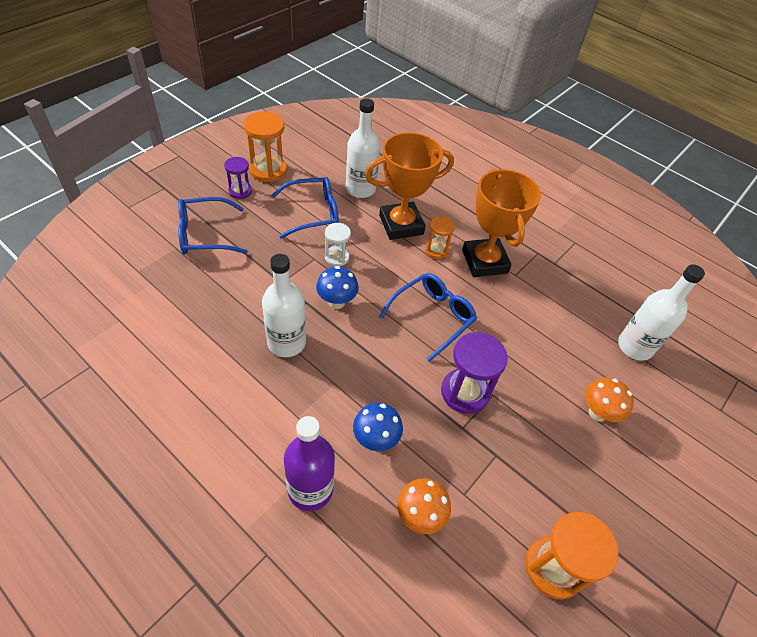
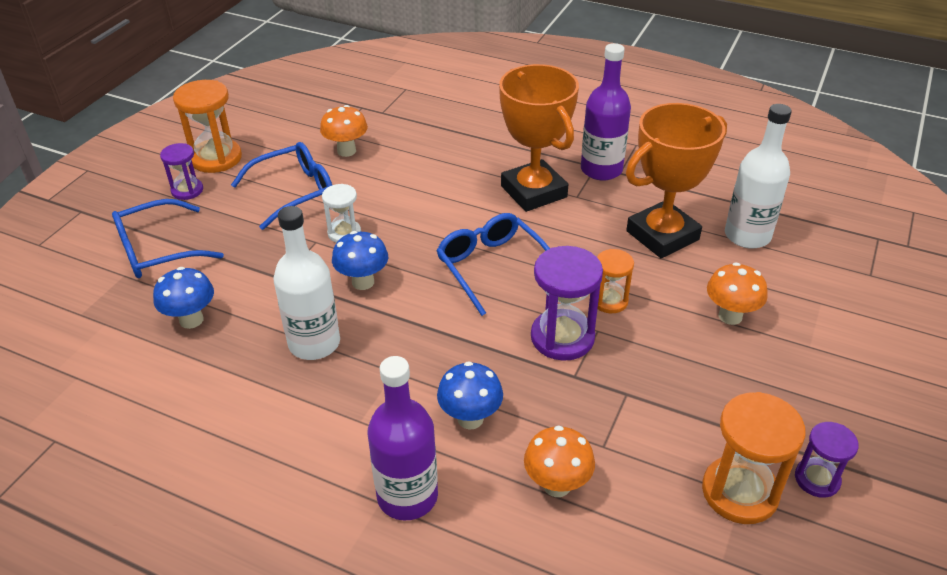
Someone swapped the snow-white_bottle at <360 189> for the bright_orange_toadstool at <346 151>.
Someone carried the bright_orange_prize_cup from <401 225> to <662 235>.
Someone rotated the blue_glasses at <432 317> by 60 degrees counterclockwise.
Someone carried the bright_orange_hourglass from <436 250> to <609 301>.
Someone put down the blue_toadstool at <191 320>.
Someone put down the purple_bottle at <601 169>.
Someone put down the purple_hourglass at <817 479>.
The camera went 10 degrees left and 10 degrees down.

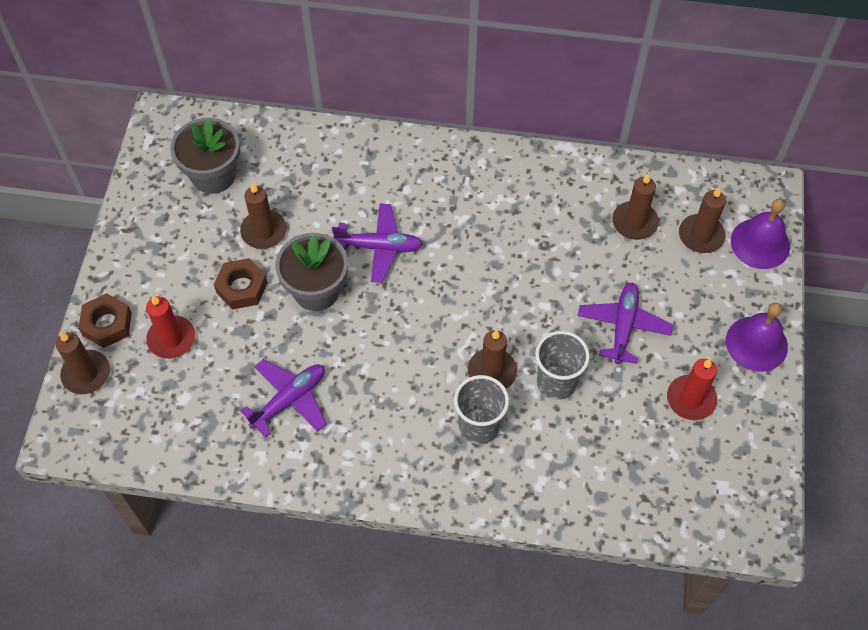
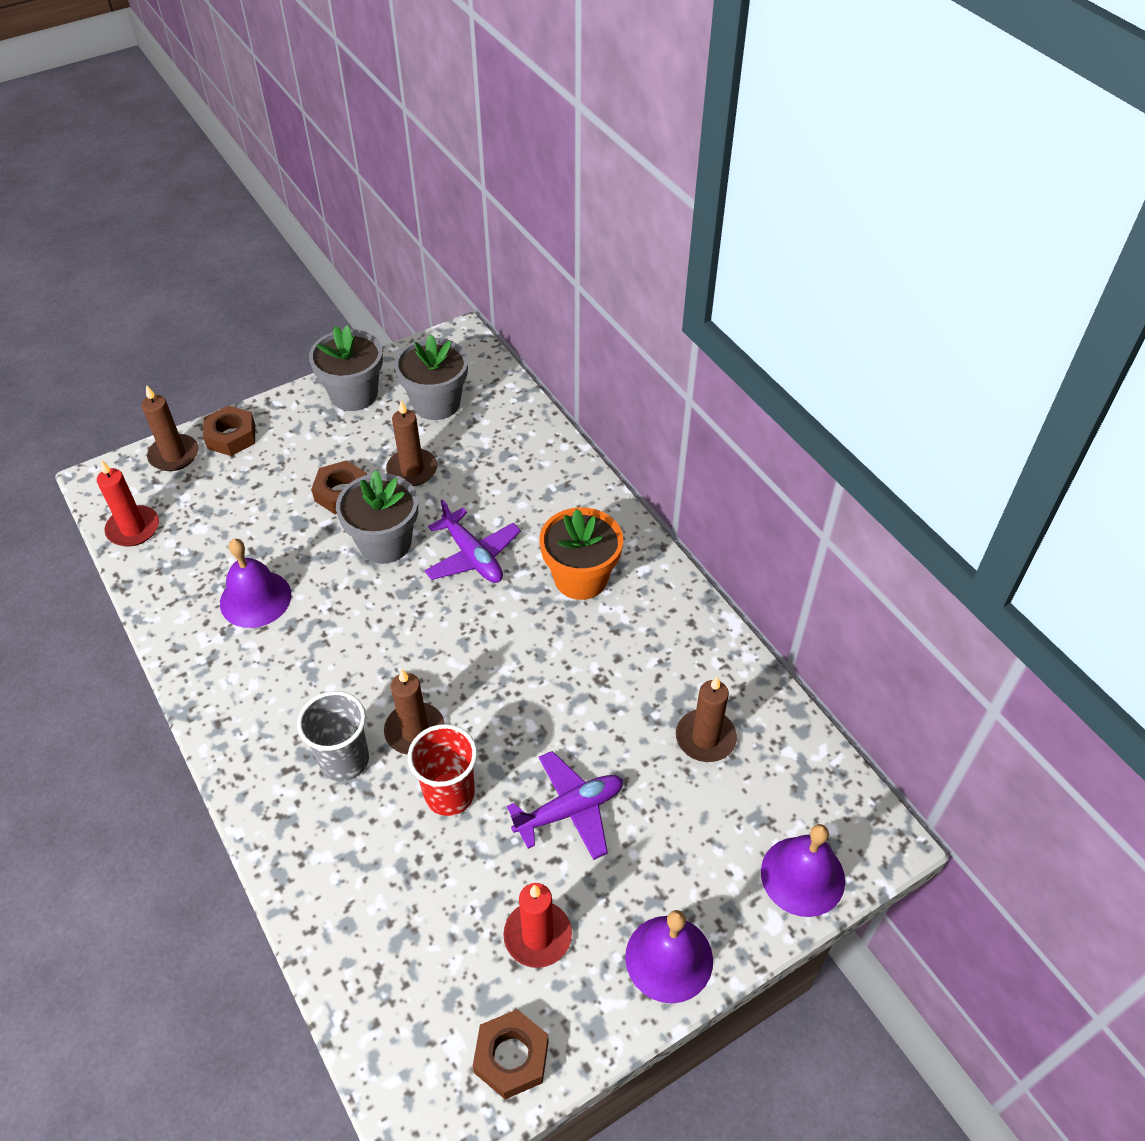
Someone carried the red_pillar_candle from <171 339> to <133 528>.
Someone swapped the purple_toy_plane at <289 400> for the purple_bell at <255 599>.
Someone repainted the gray_tumbler at <556 382>, which became the red_tumbler at <449 794>.
Someone took away the brown_pillar_candle at <701 235>.
Someone put down the gray_flower_pot at <354 394>.
Someone put down the brown_nut at <511 1057>.
Someone put down the bright_orange_flower_pot at <580 578>.
The camera went 50 degrees right and 10 degrees down.

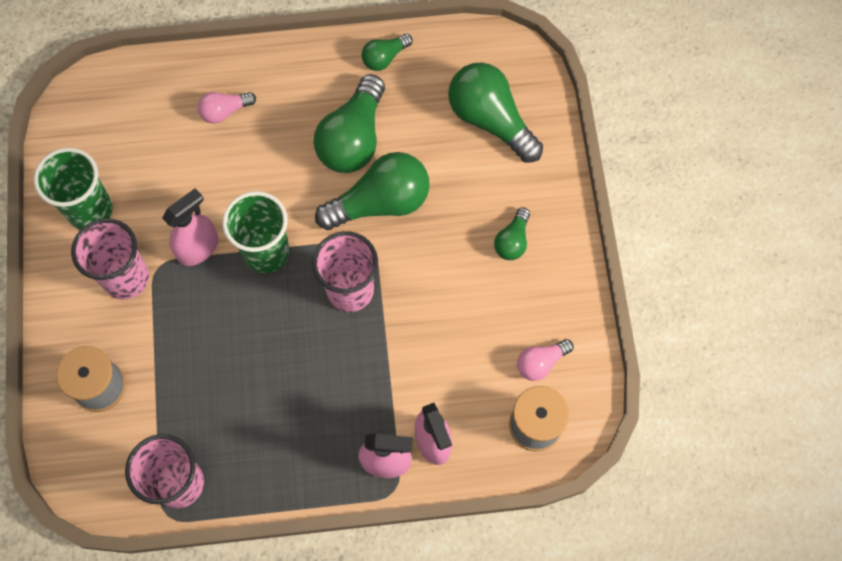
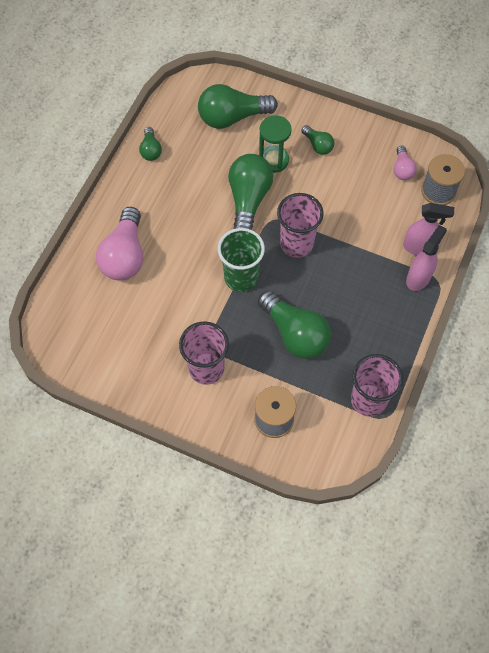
Someone took away the leaf-green_tumbler at <90 210>.
Someone took away the rose-pink_spray_cleaner at <198 248>.
Someone scaled the rose-pink_light_bulb at <225 111> by 1.95.
Someone carried the leaf-green_light_bulb from <353 138> to <295 333>.
Someone put down the leaf-green_hourglass at <273 160>.
The camera went 60 degrees left and 5 degrees down.

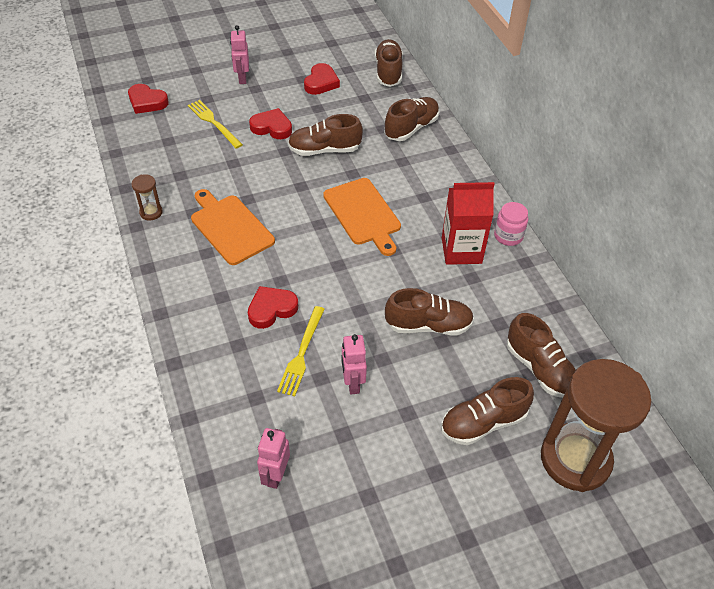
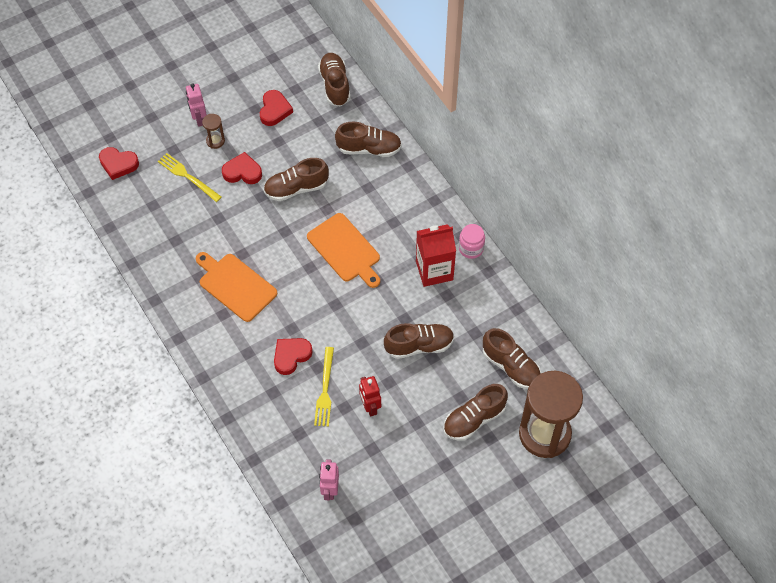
Someone carried the brown_hourglass from <151 212> to <215 141>.
Someone repainted the rose-pink_toy_robot at <352 383>, which became the red_toy_robot at <370 407>.
Someone rotated the brown_shoe at <411 128> by 60 degrees clockwise.
The camera went 10 degrees left and 10 degrees up.

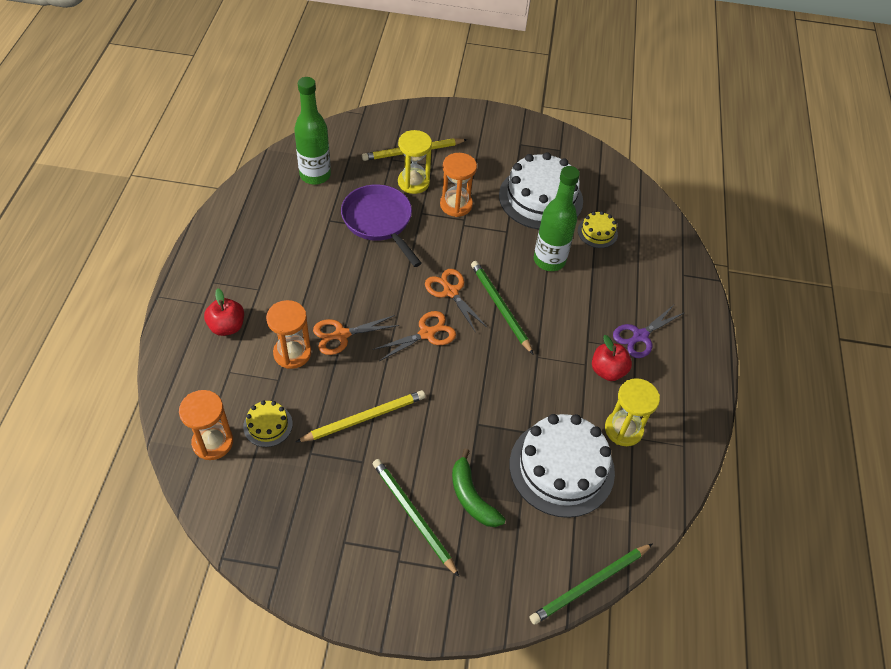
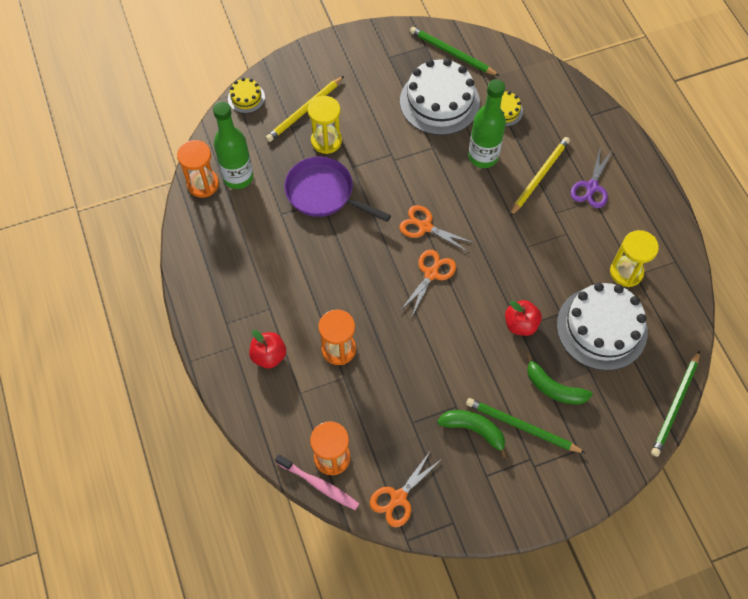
Someone carried the bright_yellow_cake from <268 425> to <246 98>.
Someone carried the bright_yellow_lead_pencil from <364 418> to <539 177>.
Someone carried the bright_orange_pair_of_scissors from <341 335> to <398 498>.
Someone carried the bright_orange_hourglass from <456 205> to <203 184>.
Someone carried the leaf-green_lead_pencil from <500 307> to <452 53>.
Someone carried the red_toy_apple from <607 371> to <520 324>.
Someone put down the rose-pink_tooth_brush at <319 484>.
Someone put down the leaf-green_banana_fruit at <474 430>.
The camera went 25 degrees left and 10 degrees up.

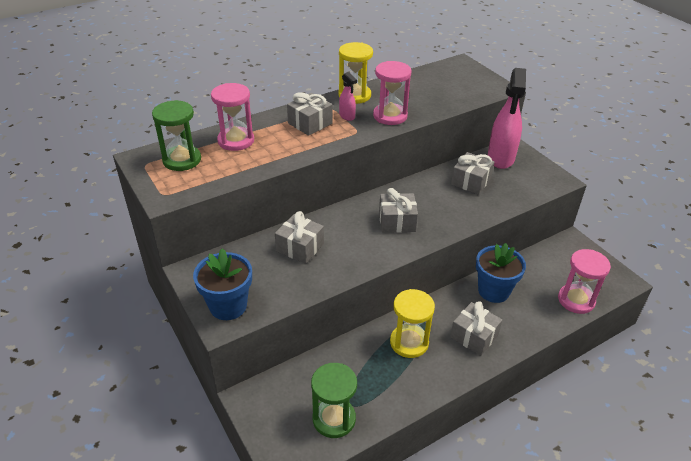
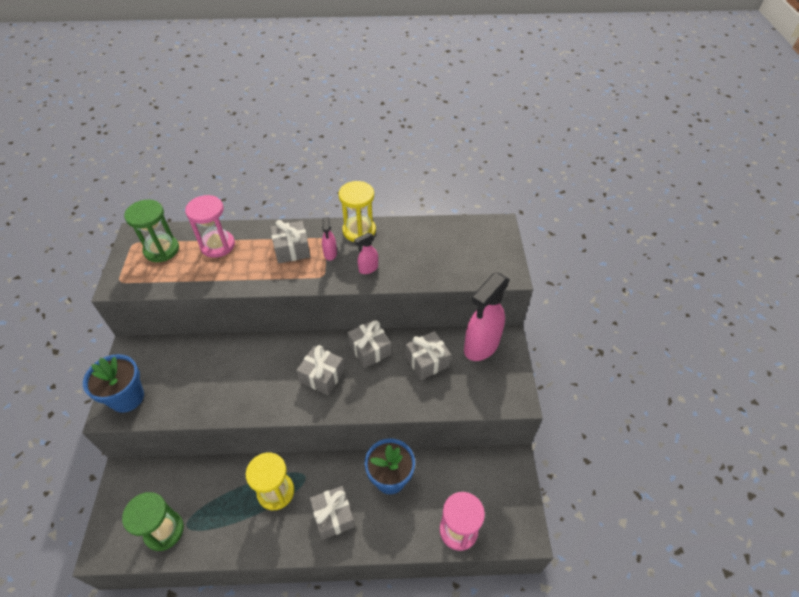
Someone carried the gray_wrapped_gift from <300 247> to <370 349>.
Someone swapped the rose-pink_hourglass at <390 116> for the rose-pink_spray_cleaner at <368 269>.
The camera went 30 degrees right and 10 degrees up.

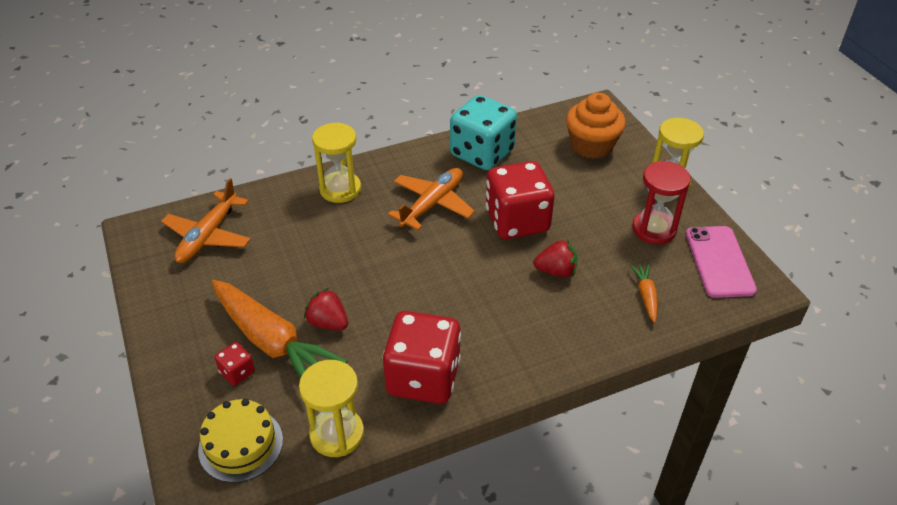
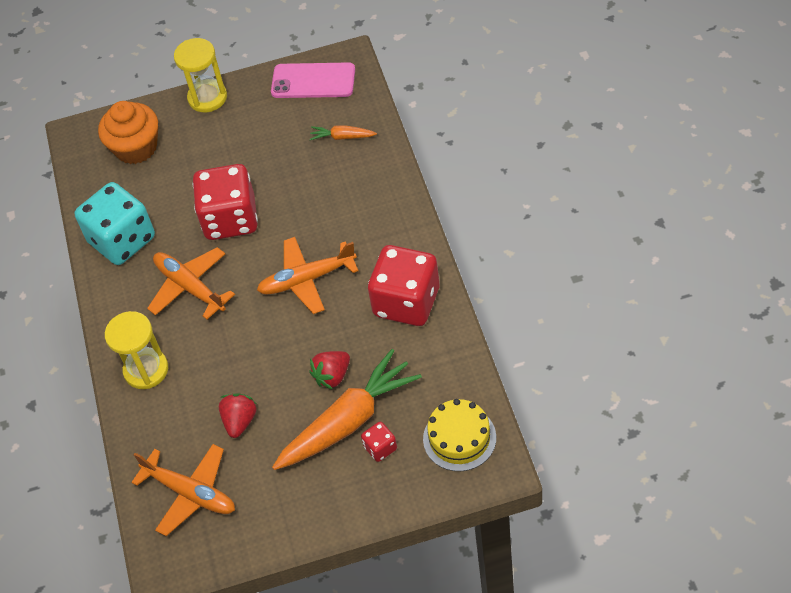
Someone took away the bright_yellow_hourglass at <337 434>.
Someone carried the red_toy_strawberry from <556 271> to <240 421>.
Someone took away the red_hourglass at <654 229>.
Someone put down the bright_orange_toy_plane at <307 279>.
The camera went 75 degrees left and 10 degrees up.

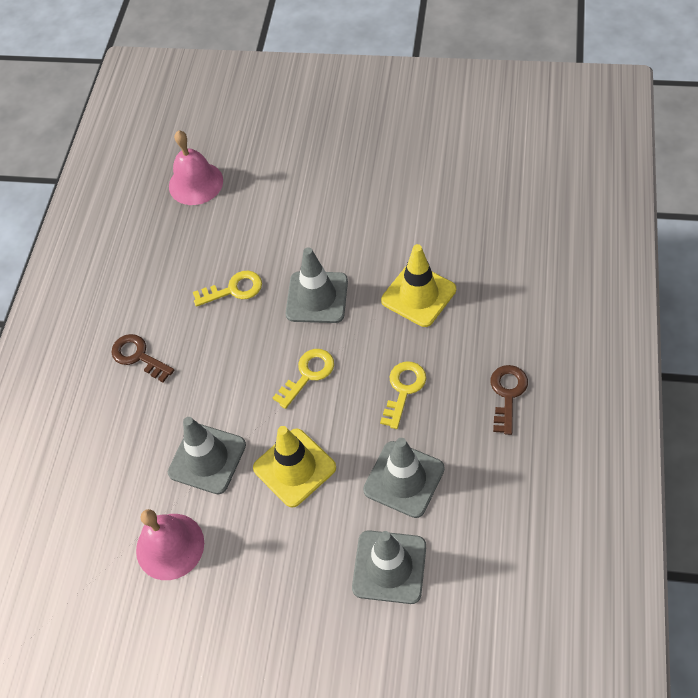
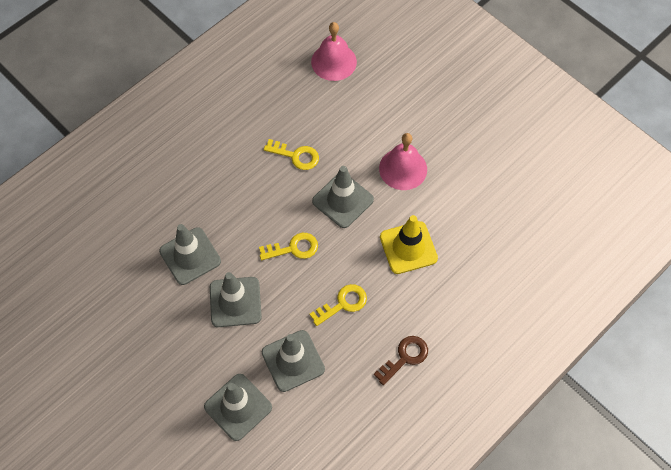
Someone took away the brown_latchkey at <138 356>.
Someone carried the rose-pink_bell from <170 546> to <403 169>.
Someone repainted the bright_yellow_road_cone at <294 467>, which became the gray_road_cone at <235 302>.
The camera went 30 degrees right and 5 degrees up.

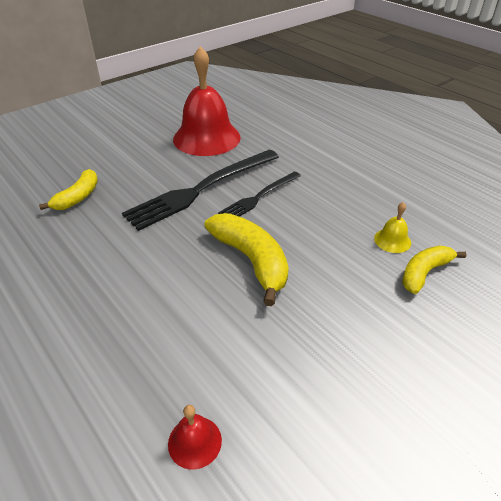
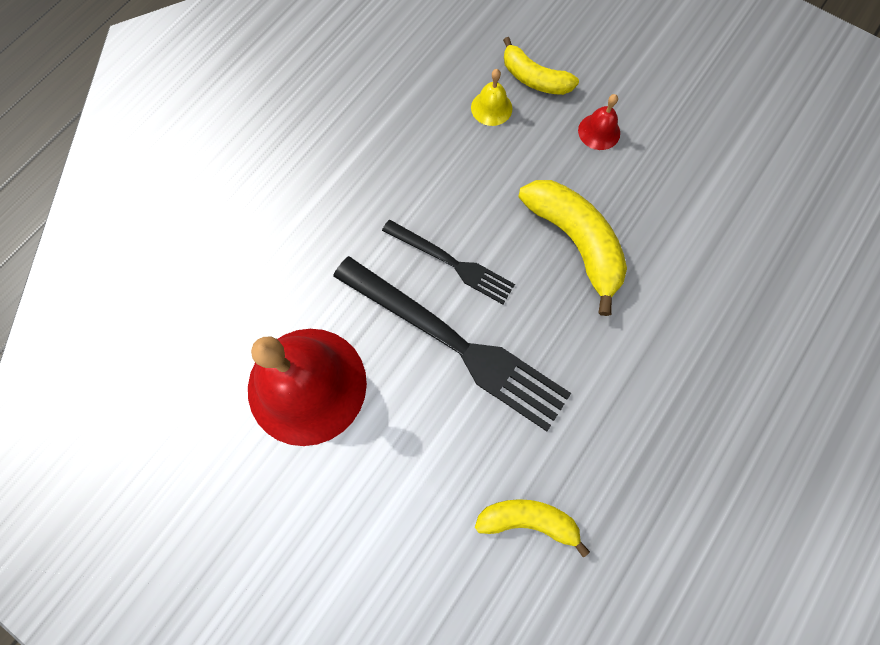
Someone carried the red_bell from <194 442> to <599 131>.
Someone rotated the bright_yellow_banana_fruit at <251 260> by 105 degrees clockwise.
The camera went 105 degrees left and 30 degrees up.

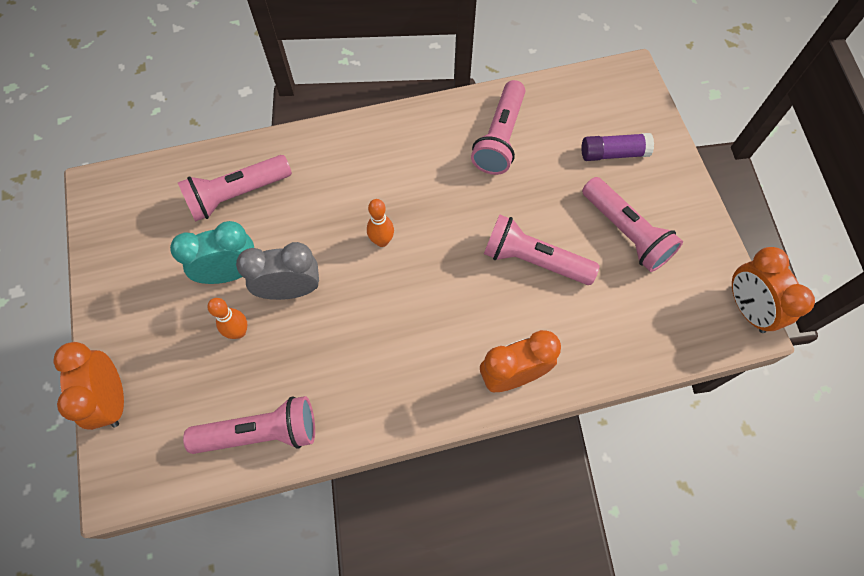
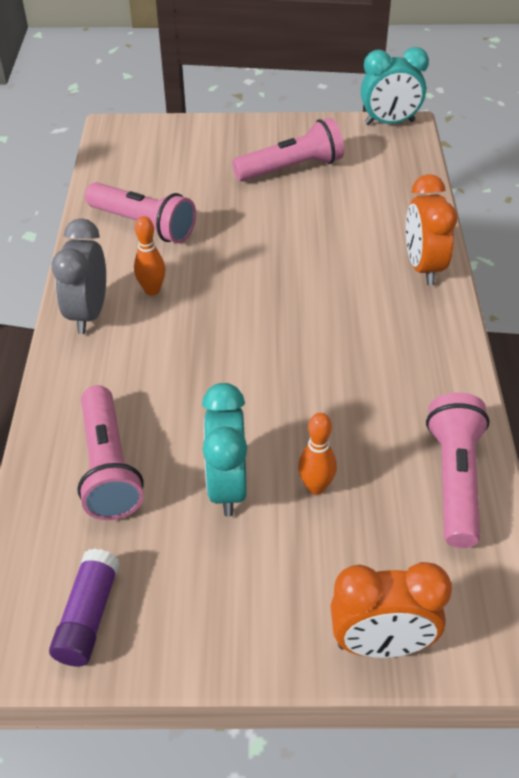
Someone carried the gray_clock from <290 290> to <88 314>.
Someone carried the bright_orange_skittle from <382 241> to <152 290>.
Someone took away the rose-pink_flashlight at <534 260>.
Someone carried the purple_glue from <613 153> to <88 616>.
Someone repainted the bright_orange_clock at <747 308>, which became the teal_clock at <389 123>.
The camera went 75 degrees left and 20 degrees down.

